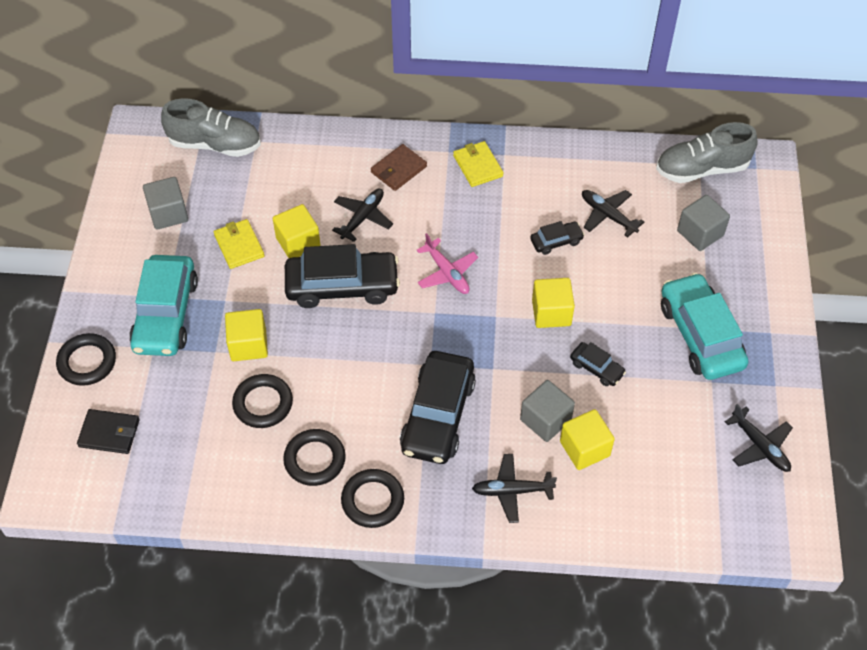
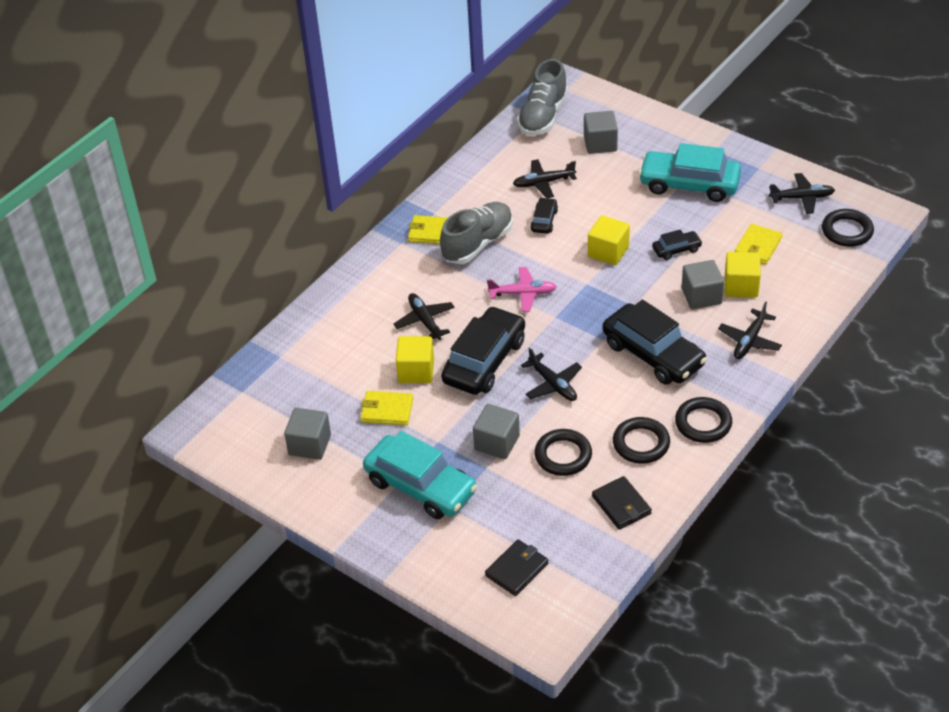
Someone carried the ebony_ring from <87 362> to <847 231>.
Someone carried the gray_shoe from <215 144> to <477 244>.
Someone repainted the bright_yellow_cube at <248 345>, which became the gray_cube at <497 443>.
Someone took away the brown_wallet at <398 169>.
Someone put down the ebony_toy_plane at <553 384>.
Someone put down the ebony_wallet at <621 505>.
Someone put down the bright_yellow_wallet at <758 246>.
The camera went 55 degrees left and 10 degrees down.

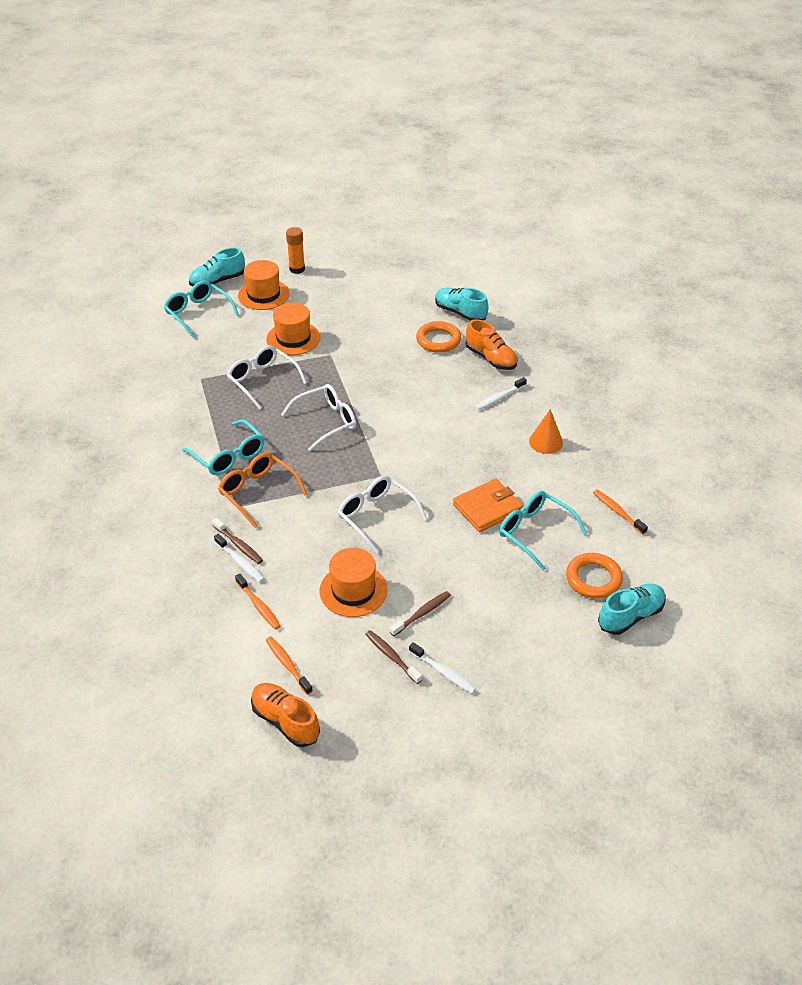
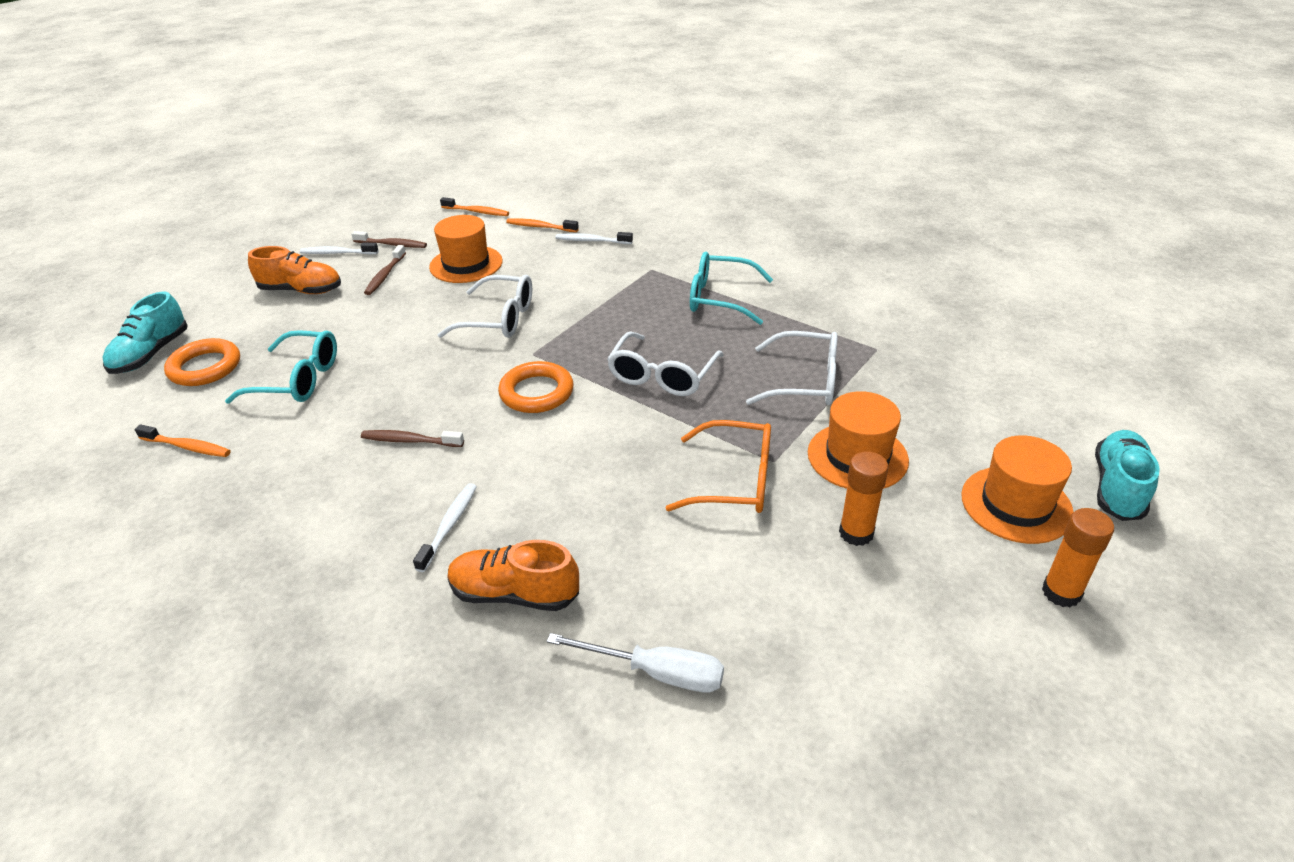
Someone took away the teal_glasses at <198 313>.
Someone carried the brown_tooth_brush from <238 545> to <410 441>.
Someone carried the bright_orange_glasses from <258 492> to <734 480>.
Someone carried the bright_orange_shoe from <285 721> to <301 290>.
Someone carried the bright_orange_ring from <438 340> to <536 392>.
Someone swapped the teal_shoe at <460 313> for the snow-white_flat_screwdriver at <656 673>.
Someone took away the bright_orange_wallet at <487 508>.
Someone took away the bright_orange_solid_cone at <546 442>.
Someone put down the bright_orange_glue at <856 533>.
The camera went 145 degrees right and 5 degrees down.

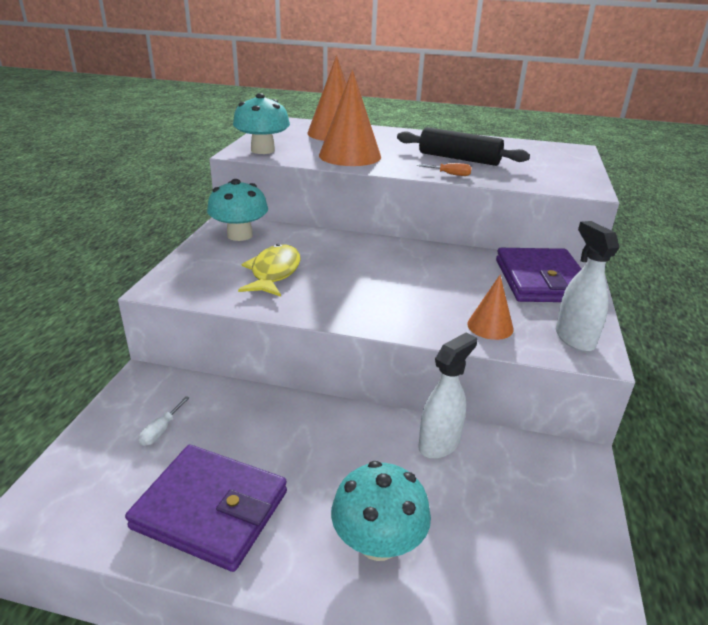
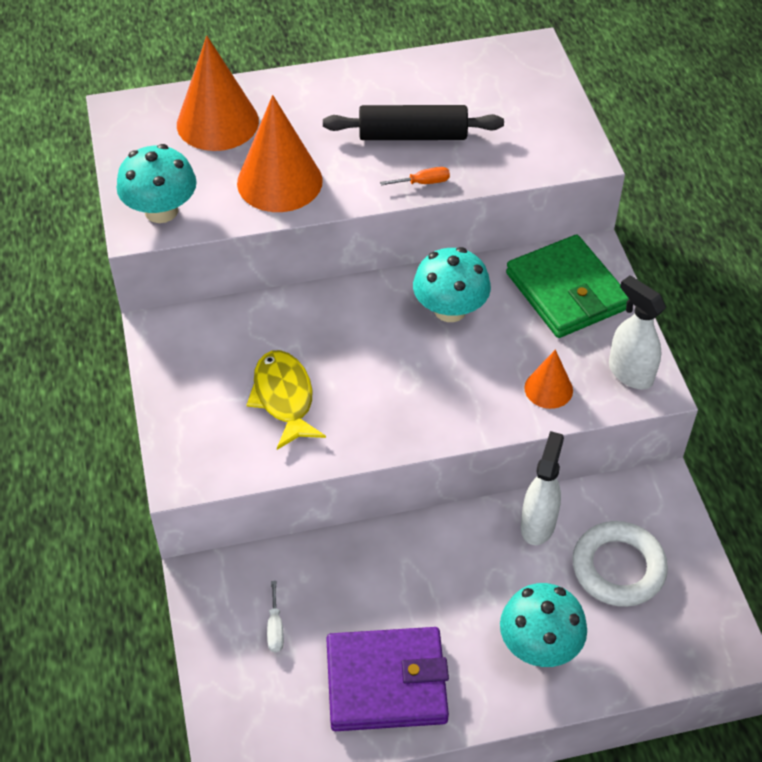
Someone carried the teal_toadstool from <240 235> to <450 309>.
Someone repainted the purple_wallet at <541 280>, which became the leaf-green_wallet at <567 291>.
Someone put down the snow-white_ring at <618 568>.
The camera went 25 degrees left and 20 degrees up.

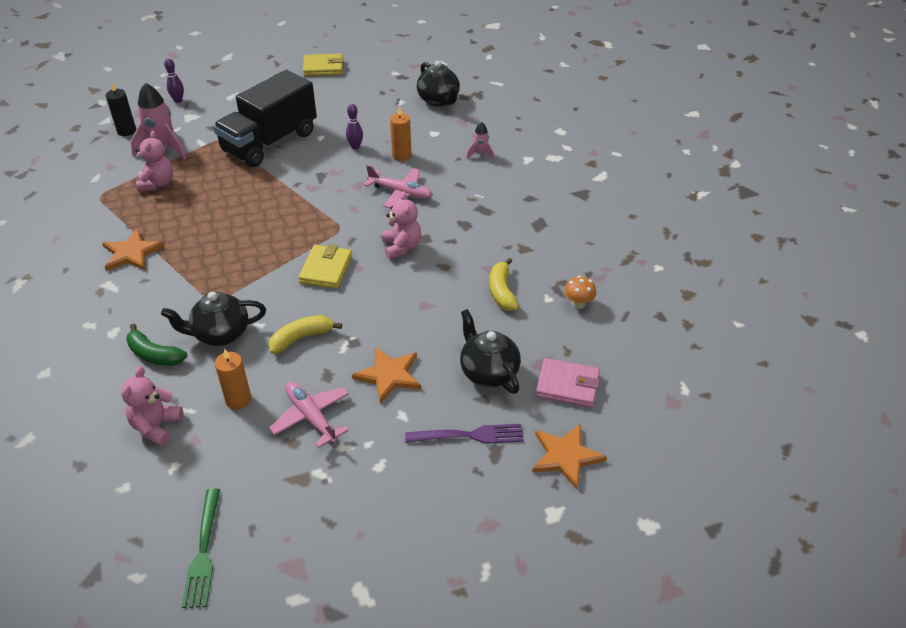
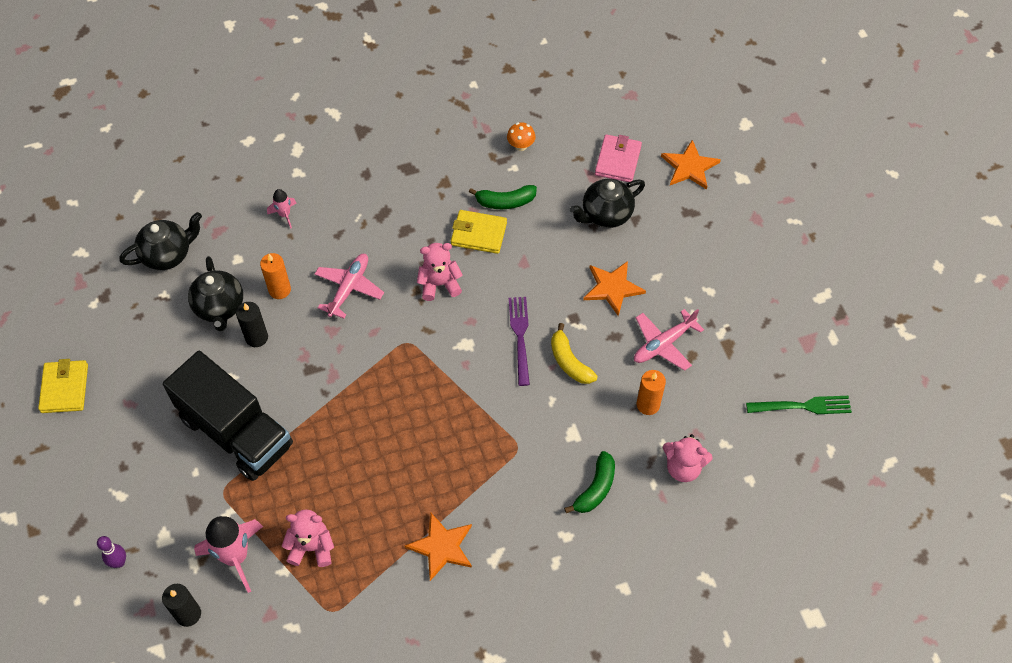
Someone carried the ebony_teapot from <220 334> to <220 307>.
Someone carried the bright_yellow_wallet from <326 269> to <478 234>.
Someone swapped the purple_skittle at <355 147> for the ebony_pillar_candle at <256 337>.
Someone carried the purple_dinner_fork from <469 435> to <520 337>.
Someone repainted the bright_yellow_banana_fruit at <502 292>, which became the leaf-green_banana_fruit at <505 202>.
The camera went 90 degrees left and 15 degrees up.

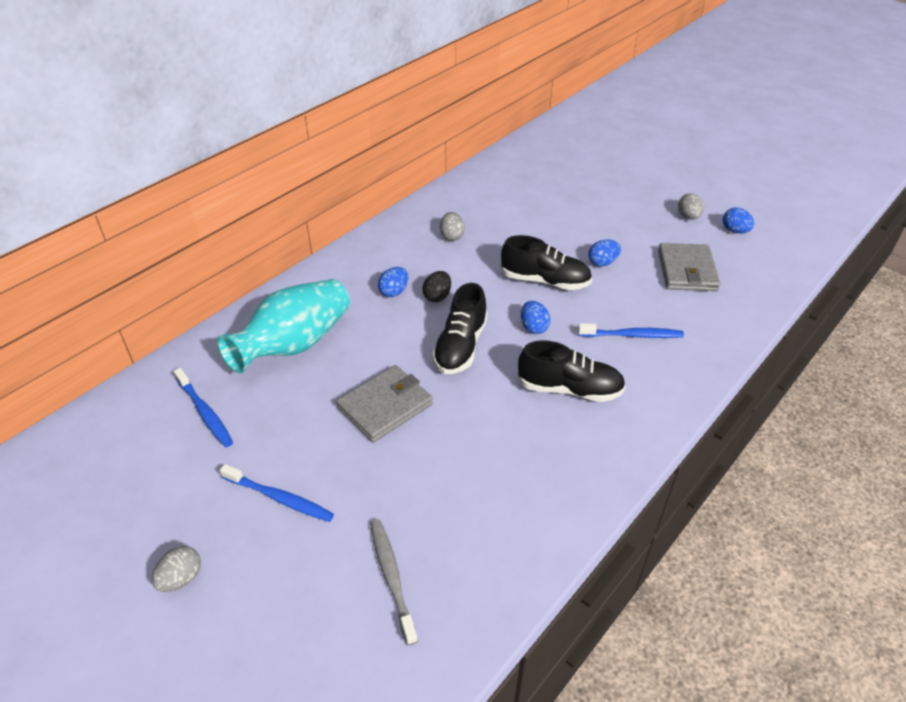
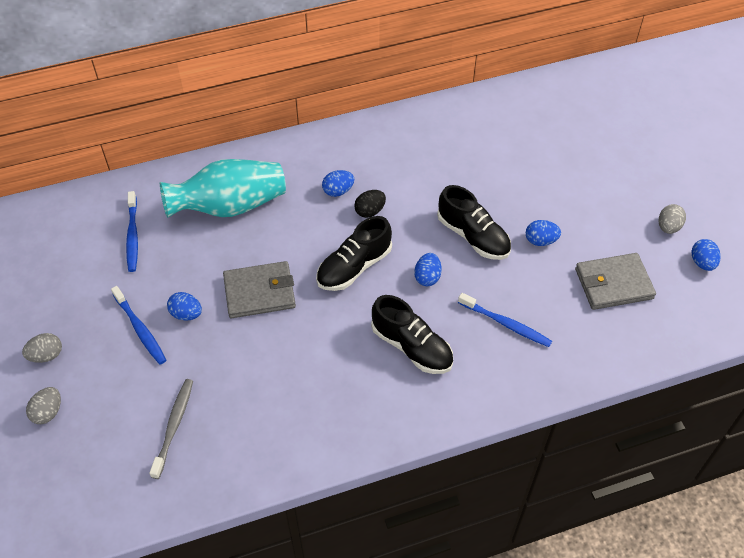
Someone carried the gray_egg from <452 236> to <48 412>.
Someone rotated the gray_wallet at <687 270> by 45 degrees clockwise.
Someone put down the blue_egg at <186 314>.
The camera went 30 degrees right and 10 degrees up.

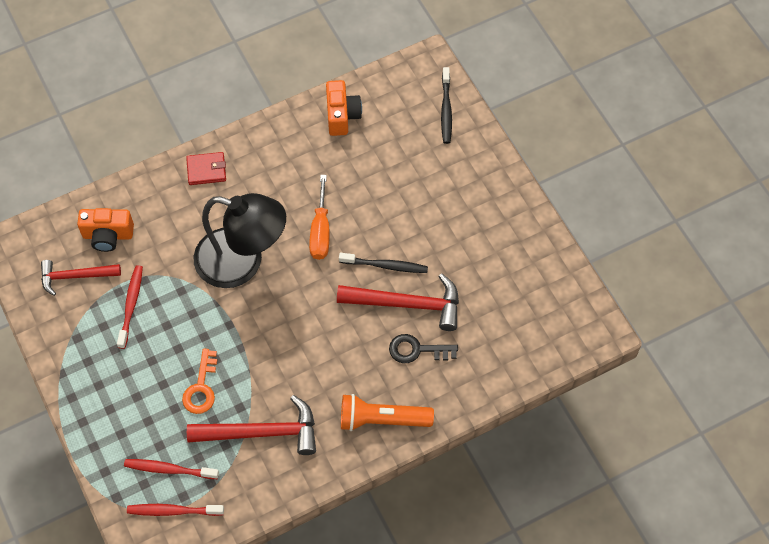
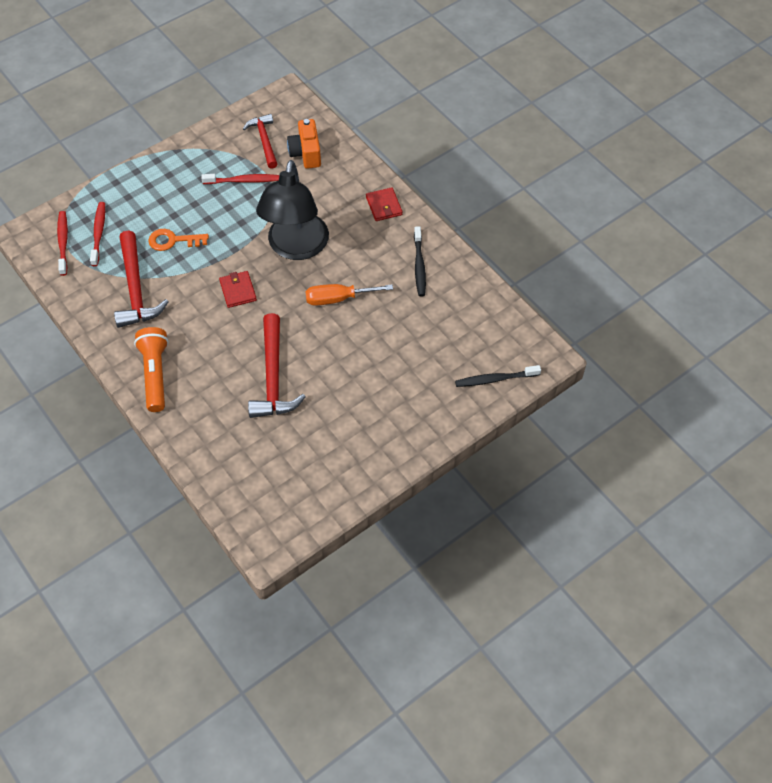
Someone took away the bright_orange_photo_camera at <342 115>.
Someone carried the ebony_tooth_brush from <385 265> to <419 265>.
Someone took away the ebony_latchkey at <417 350>.
Someone put down the red_wallet at <238 291>.
The camera went 80 degrees right and 5 degrees down.

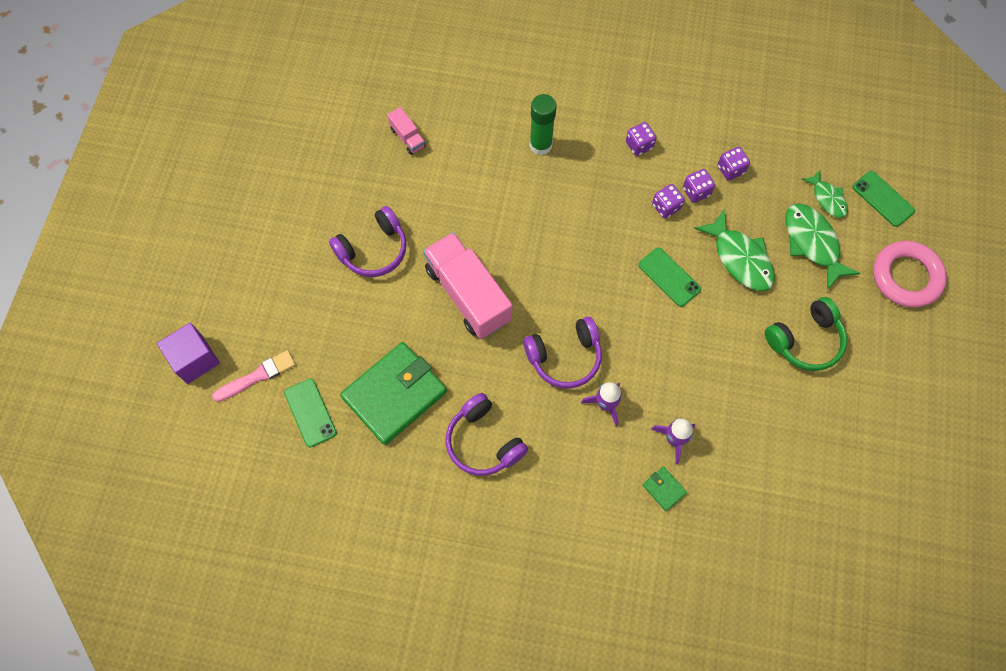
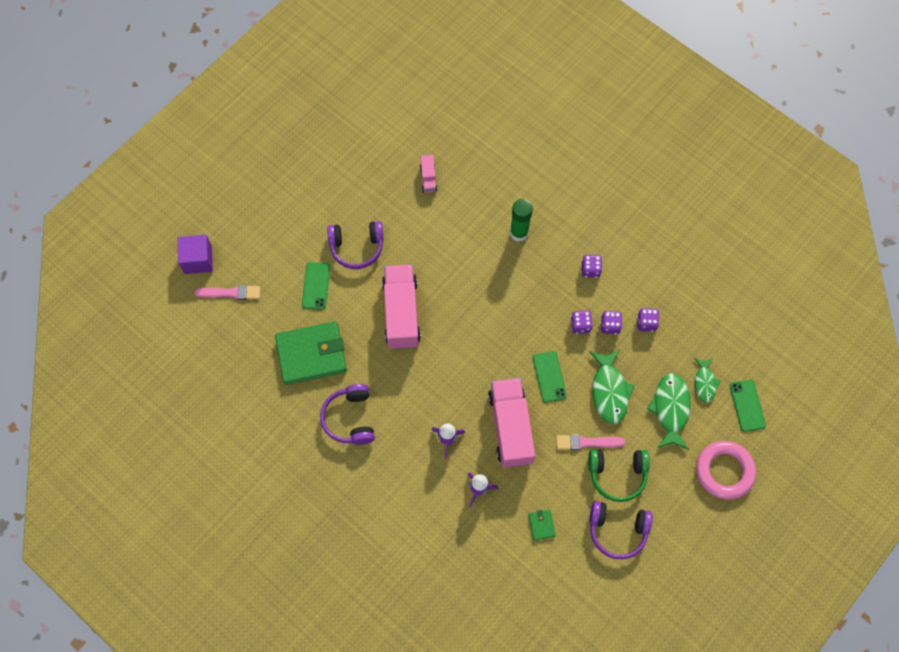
Someone carried the leaf-green_smartphone from <310 412> to <316 286>.
Someone carried the purple_headphones from <565 357> to <617 530>.
Someone carried the leaf-green_wallet from <664 489> to <541 525>.
Someone put down the rose-pink_toy_truck at <510 427>.
Someone put down the rose-pink_paint_brush at <587 442>.
The camera went 30 degrees right and 0 degrees up.

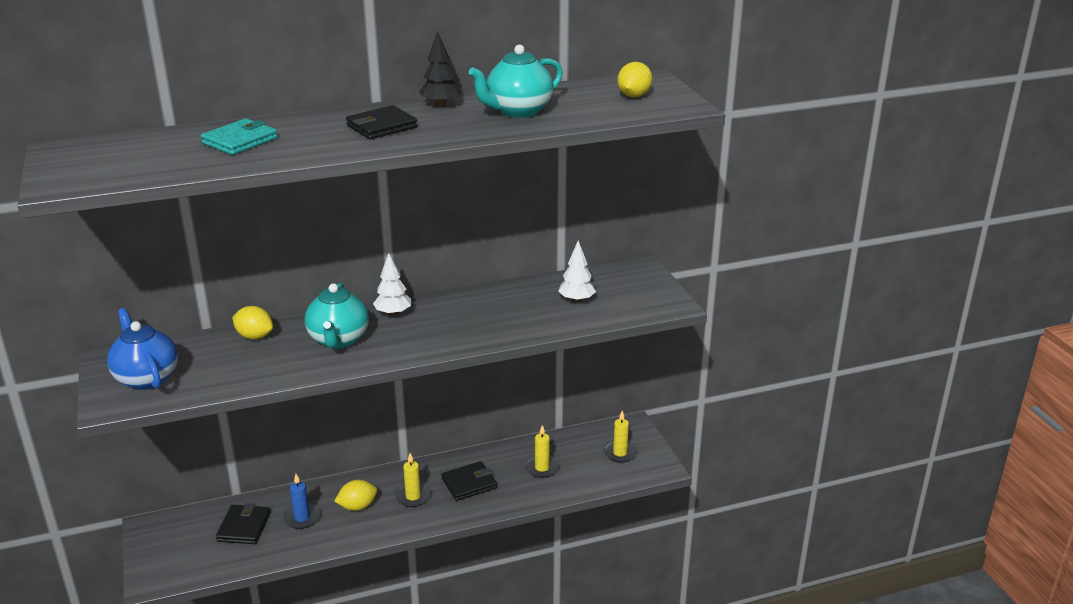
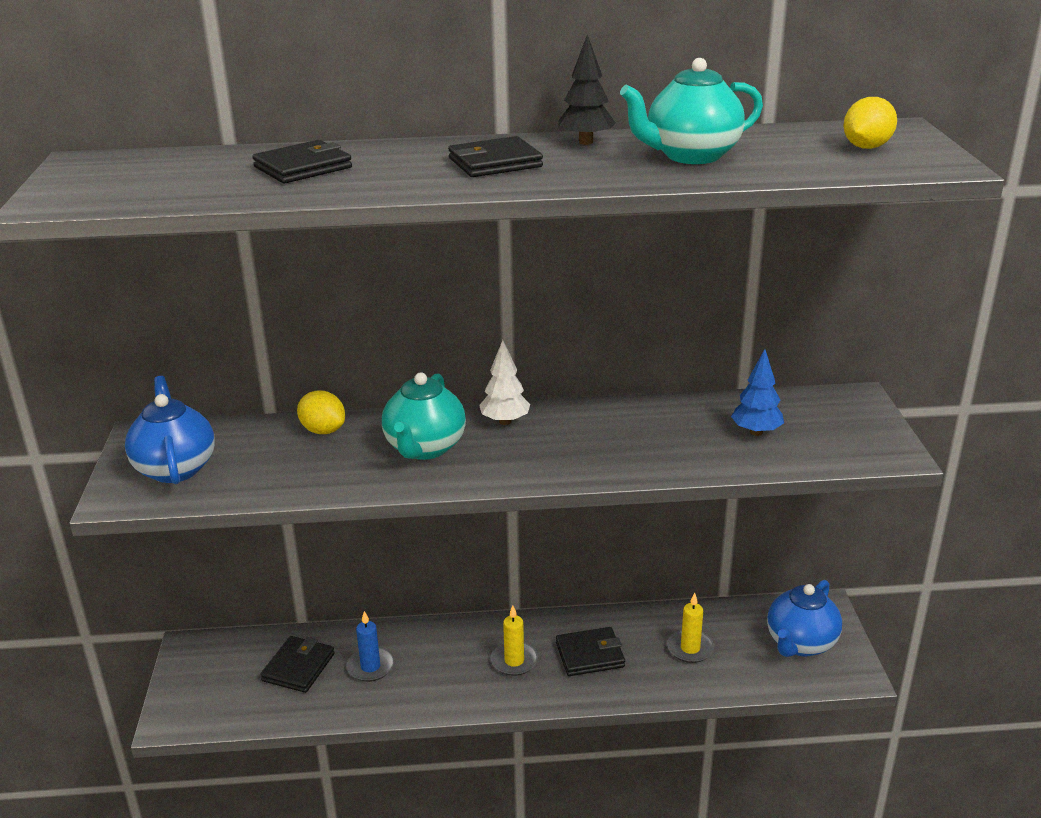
Someone repainted the teal_wallet at <240 141>, which became the ebony_wallet at <303 167>.
Someone took away the bright_yellow_lemon at <357 506>.
Someone repainted the snow-white_fir_tree at <576 300>, which became the blue_fir_tree at <756 432>.
Someone swapped the bright_yellow_pillar_candle at <620 453> for the blue_teapot at <800 644>.
The camera went 15 degrees right and 0 degrees up.

